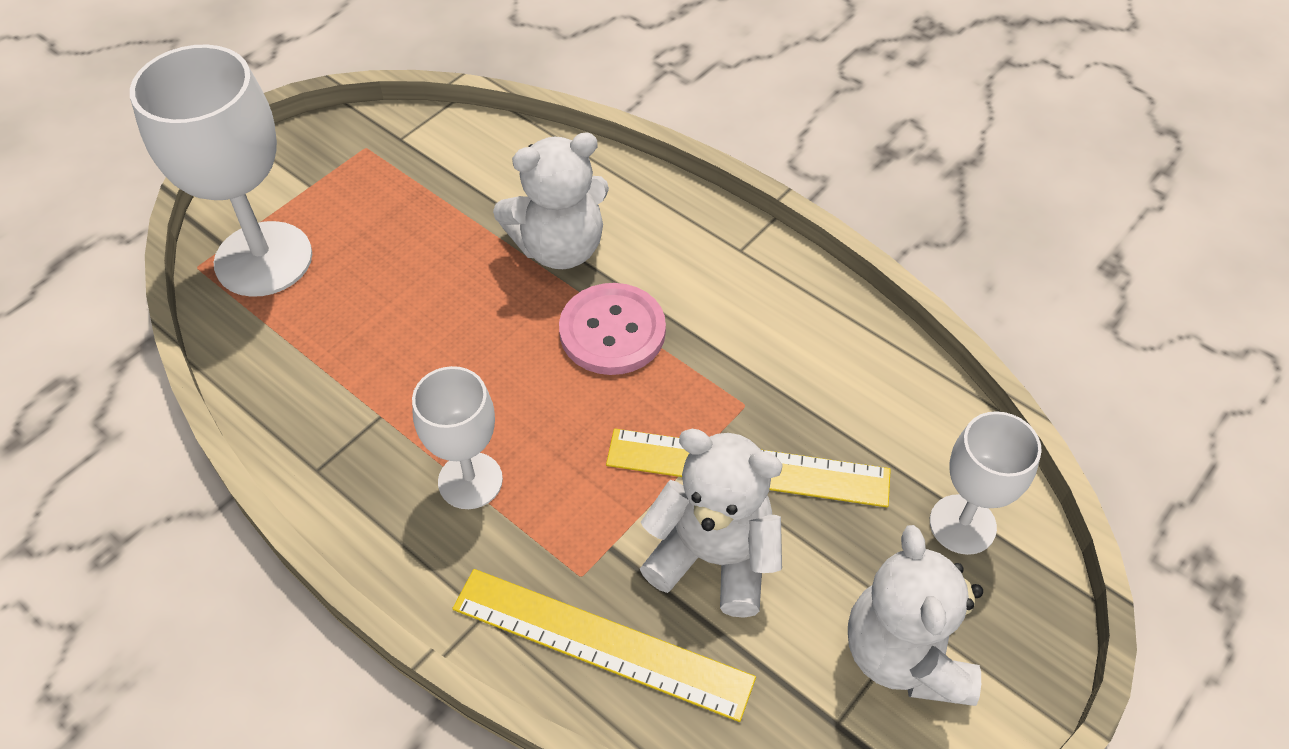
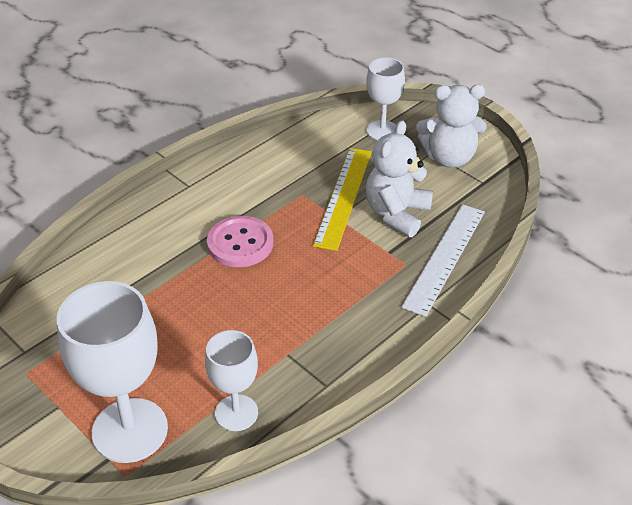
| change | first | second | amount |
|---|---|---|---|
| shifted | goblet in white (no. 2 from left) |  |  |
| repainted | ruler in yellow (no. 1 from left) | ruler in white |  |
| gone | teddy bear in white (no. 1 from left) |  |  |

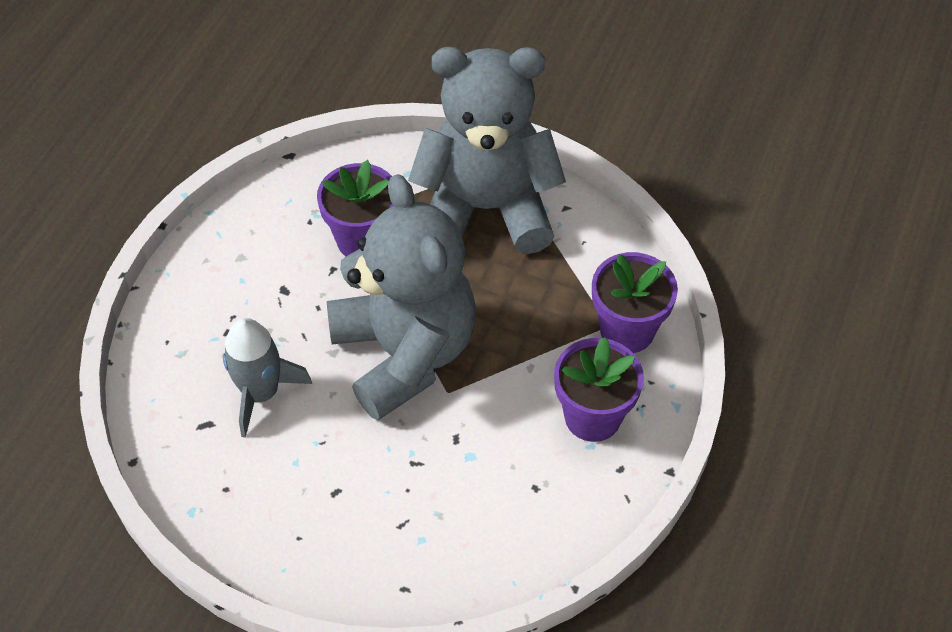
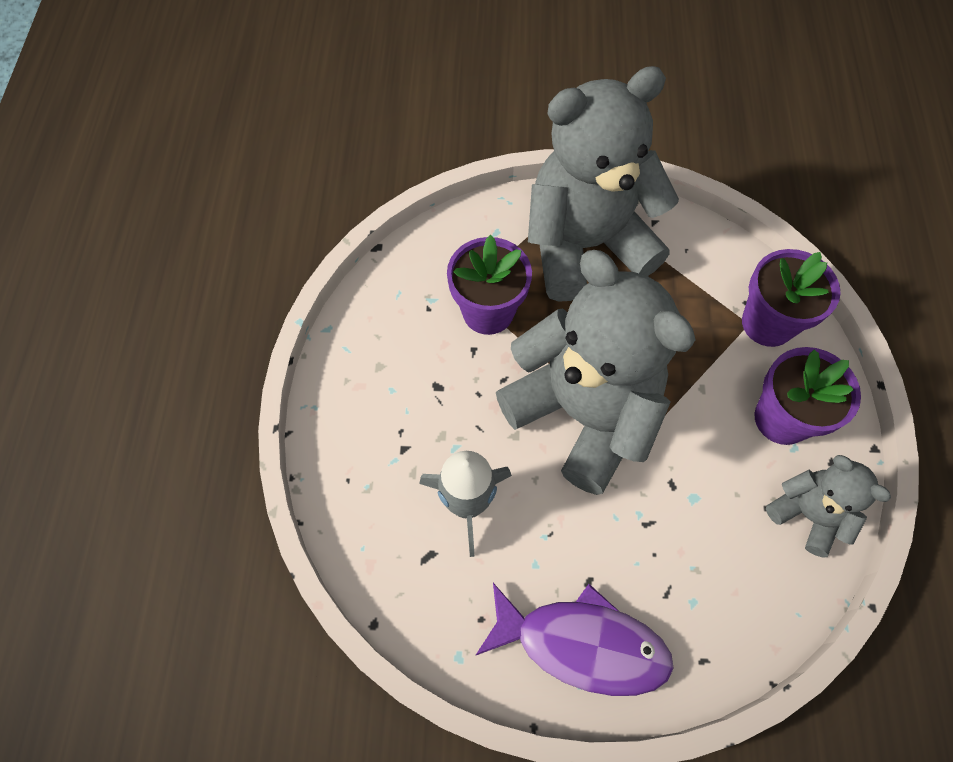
| change | first | second | amount |
|---|---|---|---|
| new |  | fish in purple |  |
| new |  | teddy bear in grey (no. 3 from left) |  |

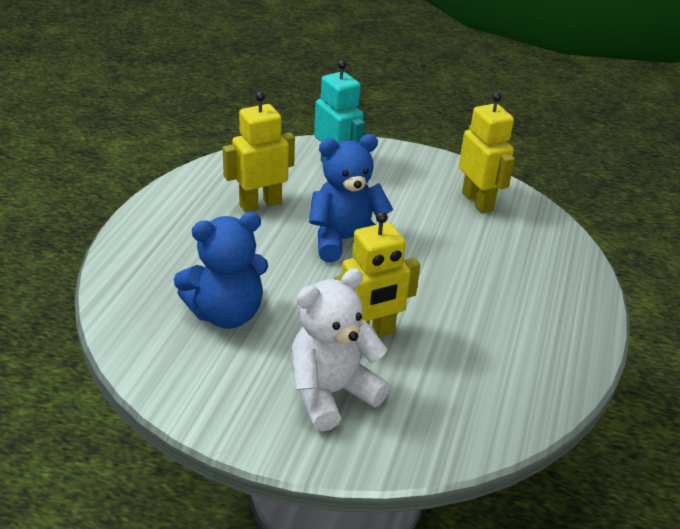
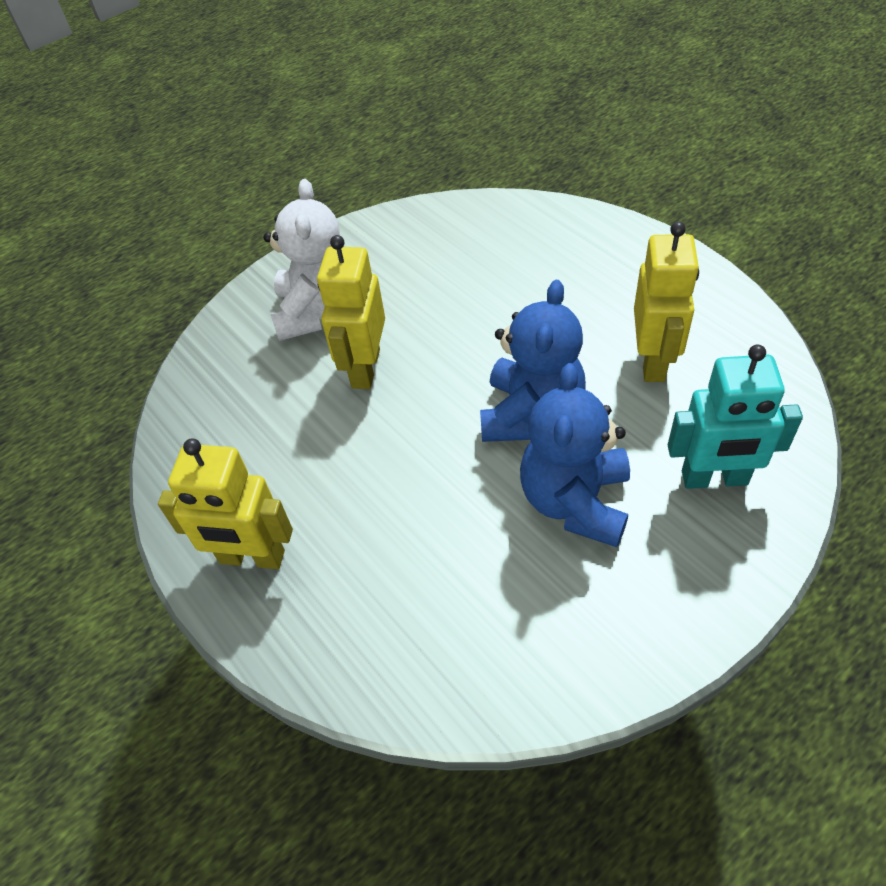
| change | first | second | amount |
|---|---|---|---|
| shifted | robot in yellow (no. 3 from left in the first image) | robot in yellow (no. 1 from left) |  |
| shifted | teddy bear in blue (no. 1 from left in the first image) | teddy bear in blue (no. 2 from left) |  |

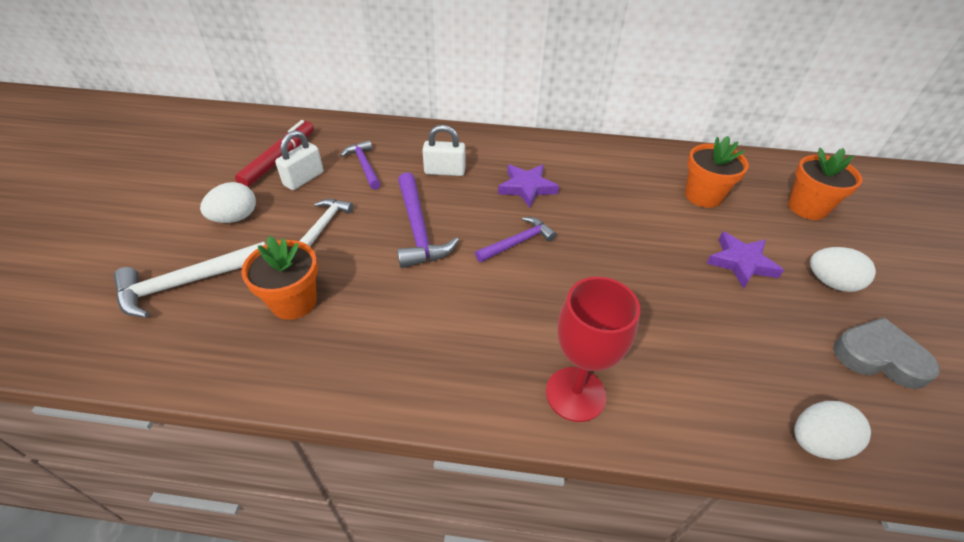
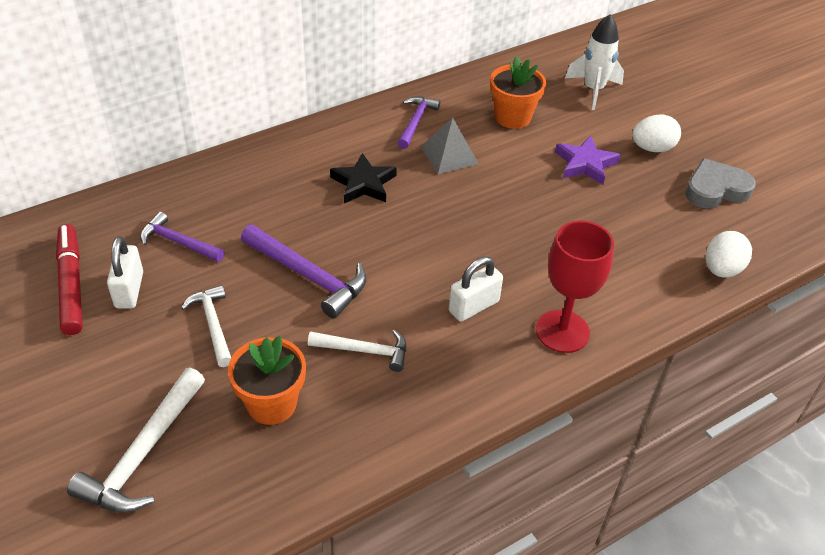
| change | first | second | amount |
|---|---|---|---|
| new |  | hammer in white (no. 3 from left) |  |
| repainted | star in purple (no. 1 from left) | star in black |  |
| shifted | hammer in purple (no. 3 from left) |  |  |
| new |  | pyramid in grey |  |
| shifted | padlock in white (no. 2 from left) |  |  |
| swapped | flower pot in orange (no. 3 from left) | rocket in white |  |
| gone | egg in white (no. 1 from left) |  |  |

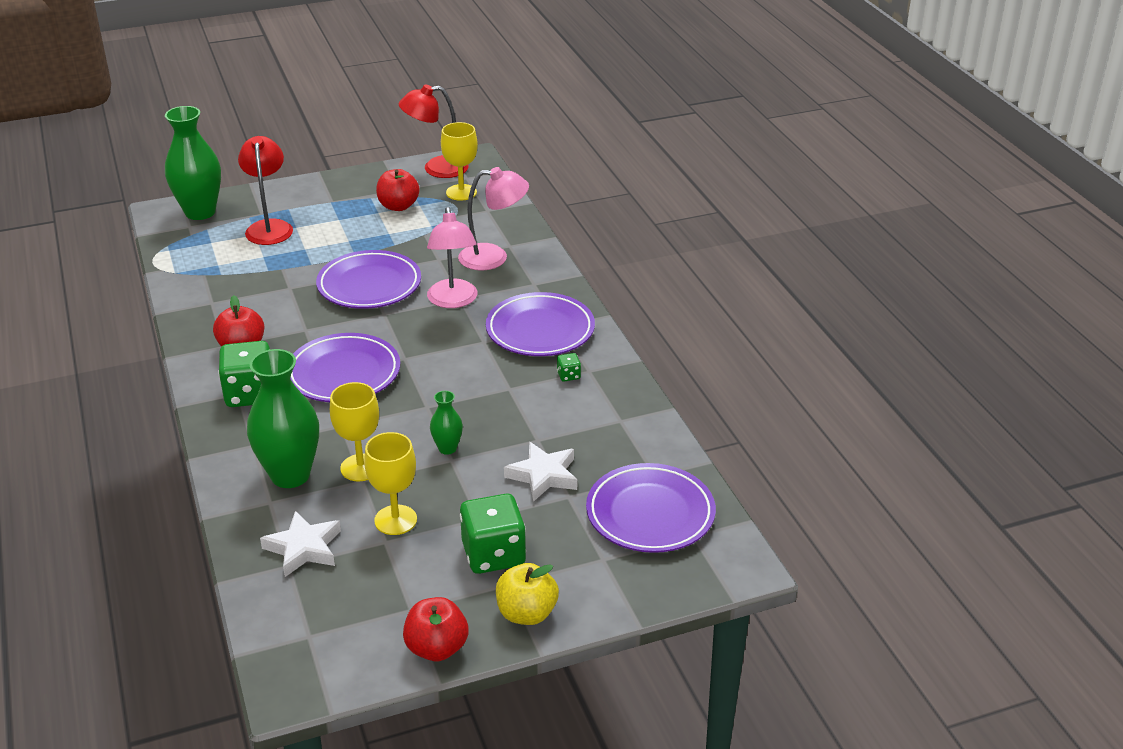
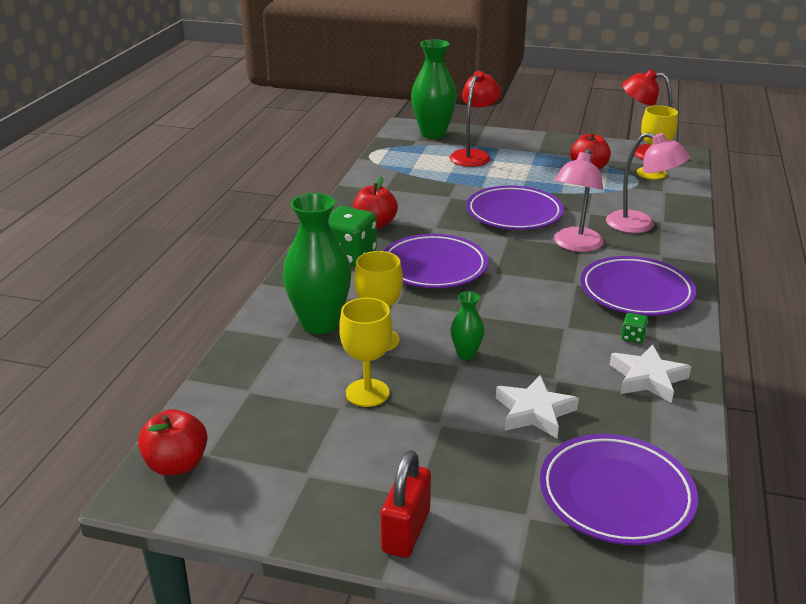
| change | first | second | amount |
|---|---|---|---|
| shifted | apple in red (no. 3 from left in the first image) | apple in red (no. 1 from left) |  |
| swapped | apple in yellow | padlock in red |  |
| shifted | star in white (no. 1 from left in the first image) | star in white (no. 2 from left) |  |
| gone | dice in green (no. 2 from left) |  |  |

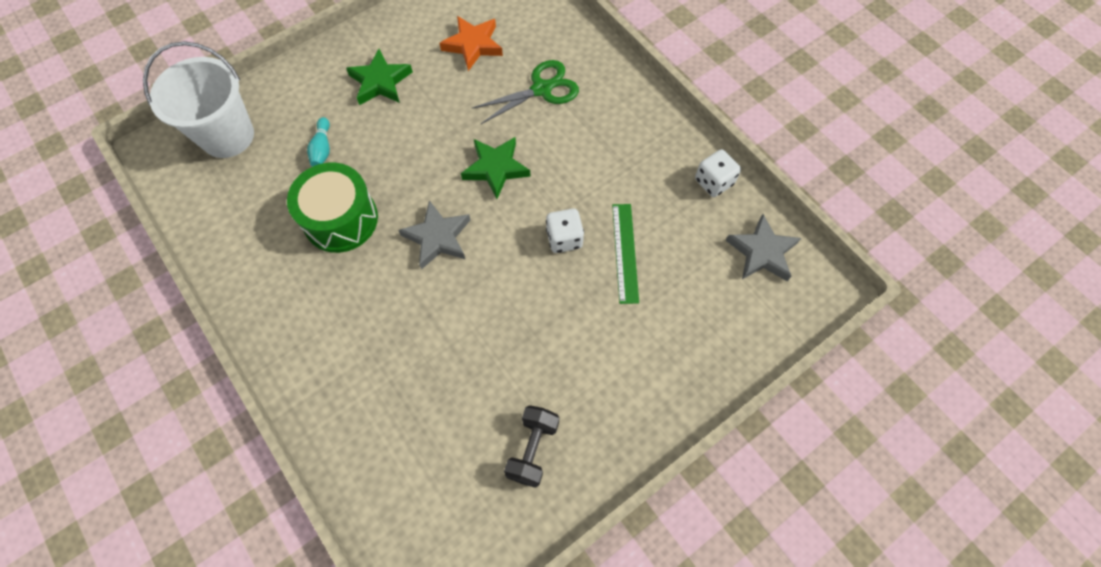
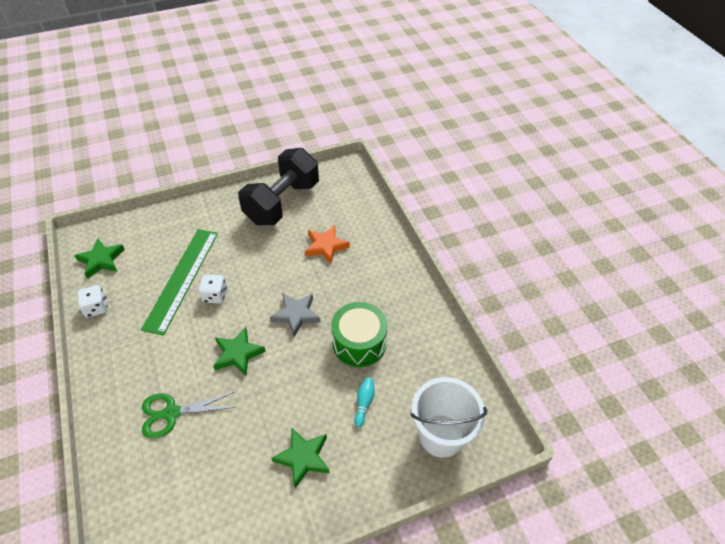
| change | first | second | amount |
|---|---|---|---|
| repainted | star in grey (no. 2 from left) | star in green (no. 1 from left) |  |
| scaled | ruler in green |  | x1.81 |
| scaled | dumbbell in black |  | x2.16 |
| shifted | star in orange |  |  |

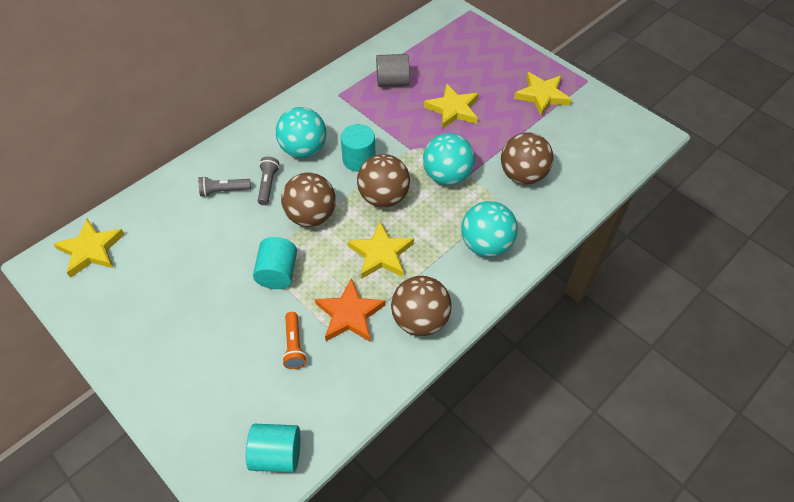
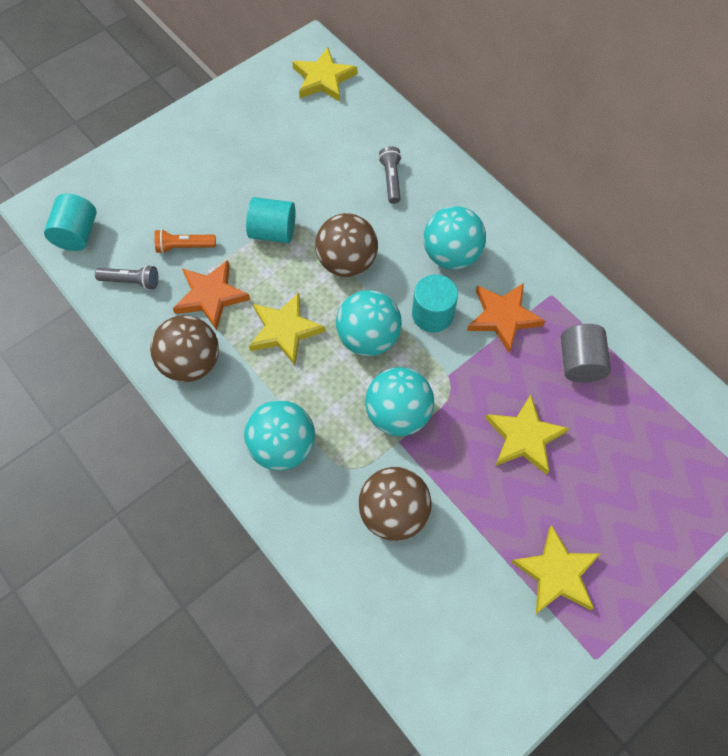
| change | first | second | amount |
|---|---|---|---|
| shifted | flashlight in grey (no. 2 from left in the first image) | flashlight in grey (no. 1 from left) |  |
| repainted | ball in brown (no. 2 from left) | ball in turquoise (no. 2 from left) |  |
| new |  | star in orange (no. 2 from left) |  |

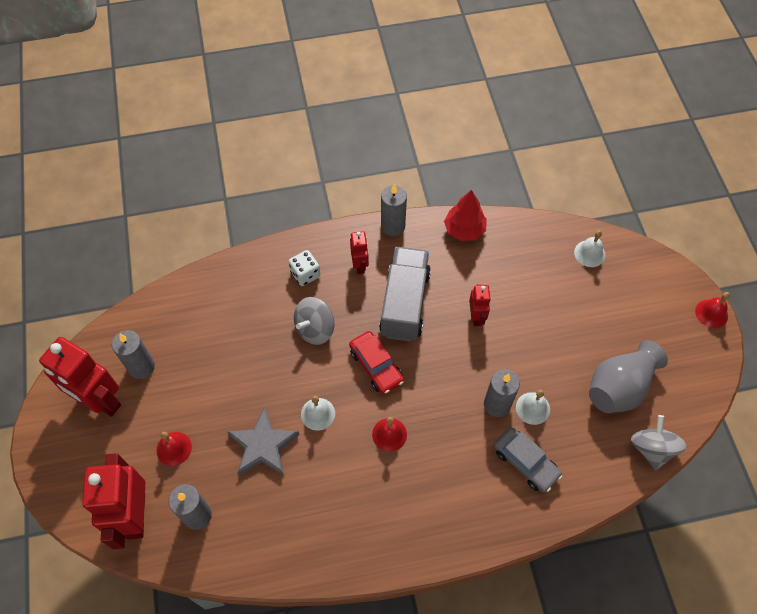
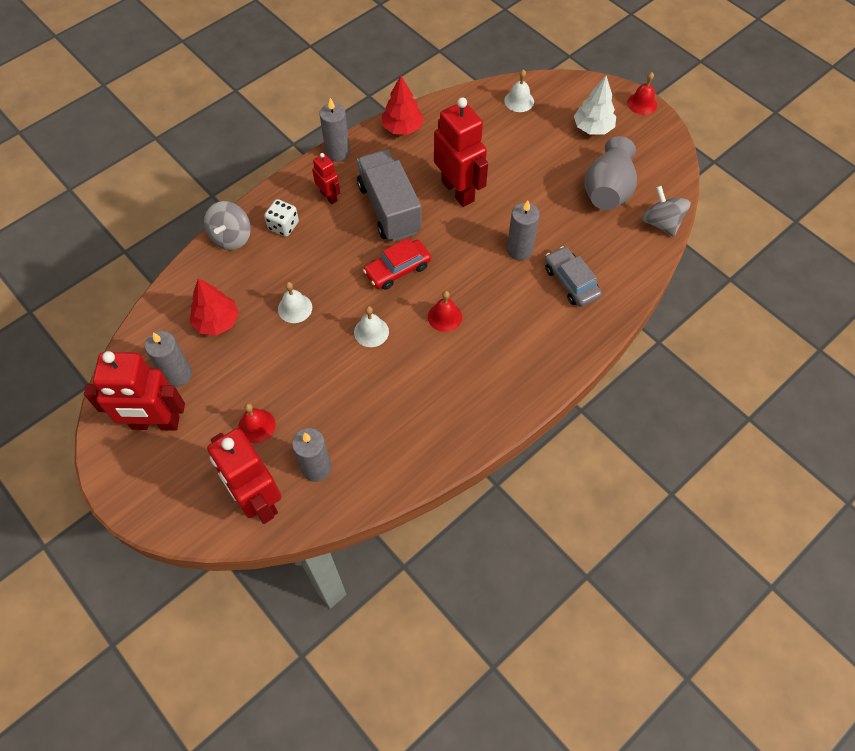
| change | first | second | amount |
|---|---|---|---|
| new |  | tree in red (no. 1 from left) |  |
| shifted | spinning top in grey (no. 1 from left) |  |  |
| shifted | bell in white (no. 2 from left in the first image) | bell in white (no. 1 from left) |  |
| rotated | car in red |  | 120 degrees clockwise |
| scaled | robot in red (no. 4 from left) |  | x1.99 |
| rotated | car in grey |  | 135 degrees counterclockwise |
| new |  | tree in white |  |
| gone | star in grey |  |  |

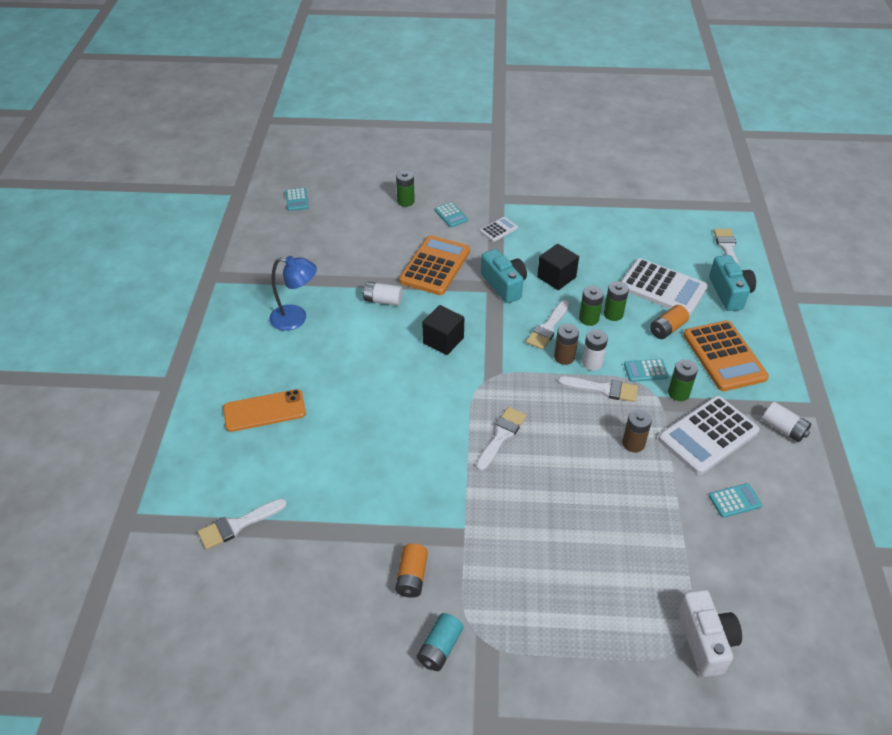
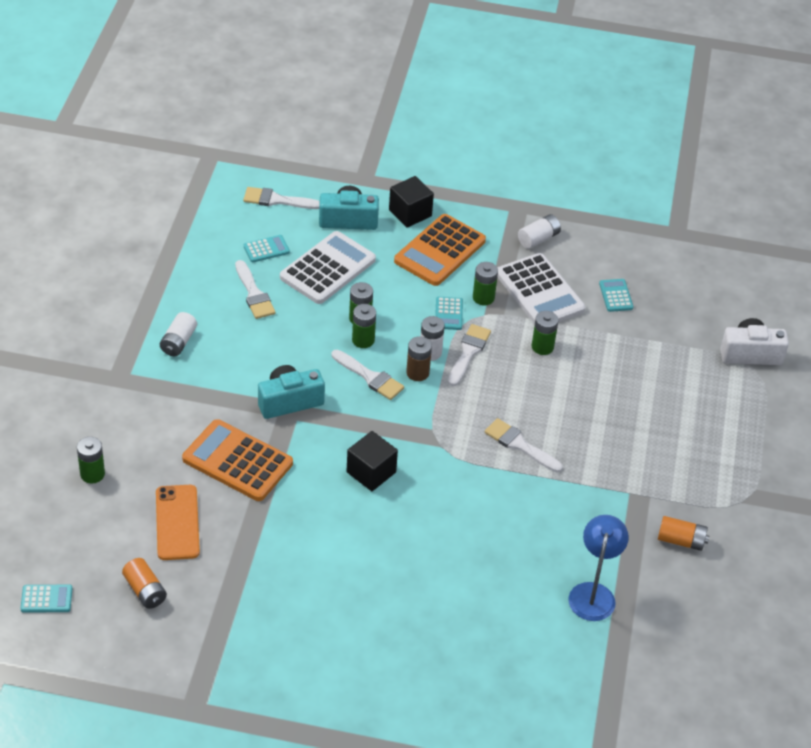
| change | first | second | amount |
|---|---|---|---|
| shifted | battery in orange (no. 2 from left in the first image) | battery in orange (no. 1 from left) |  |
| shifted | phone in orange |  |  |
| shifted | battery in white (no. 1 from left) |  |  |
| shifted | brush in white (no. 1 from left) |  |  |
| shifted | calculator in turquoise (no. 2 from left) |  |  |
| shifted | cube in black (no. 2 from left) |  |  |
| rotated | calculator in orange (no. 2 from left) |  | 135 degrees clockwise |
| repainted | battery in brown (no. 2 from left) | battery in green (no. 5 from left) |  |
| shifted | lamp in blue |  |  |
| gone | battery in turquoise |  |  |
| gone | calculator in white (no. 1 from left) |  |  |

